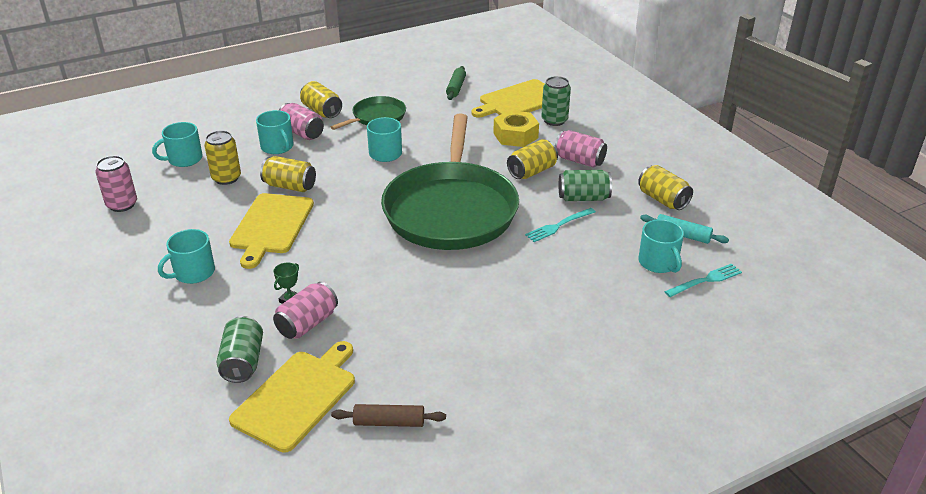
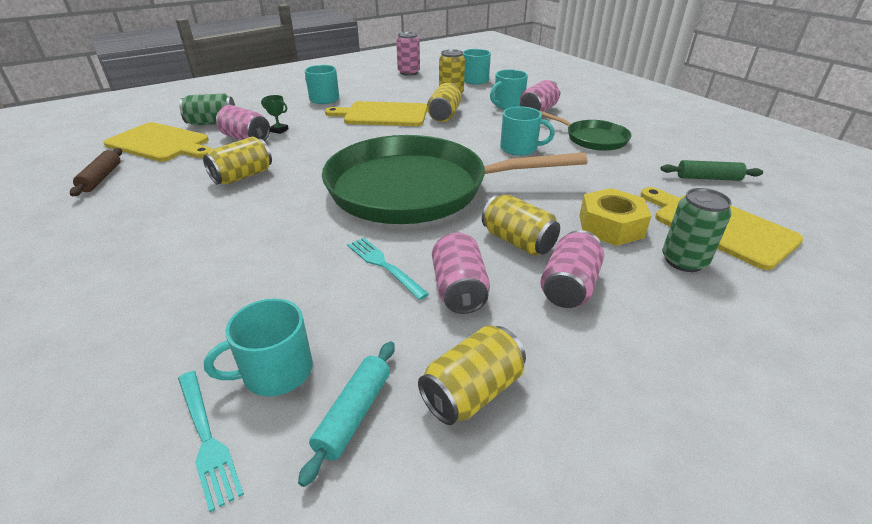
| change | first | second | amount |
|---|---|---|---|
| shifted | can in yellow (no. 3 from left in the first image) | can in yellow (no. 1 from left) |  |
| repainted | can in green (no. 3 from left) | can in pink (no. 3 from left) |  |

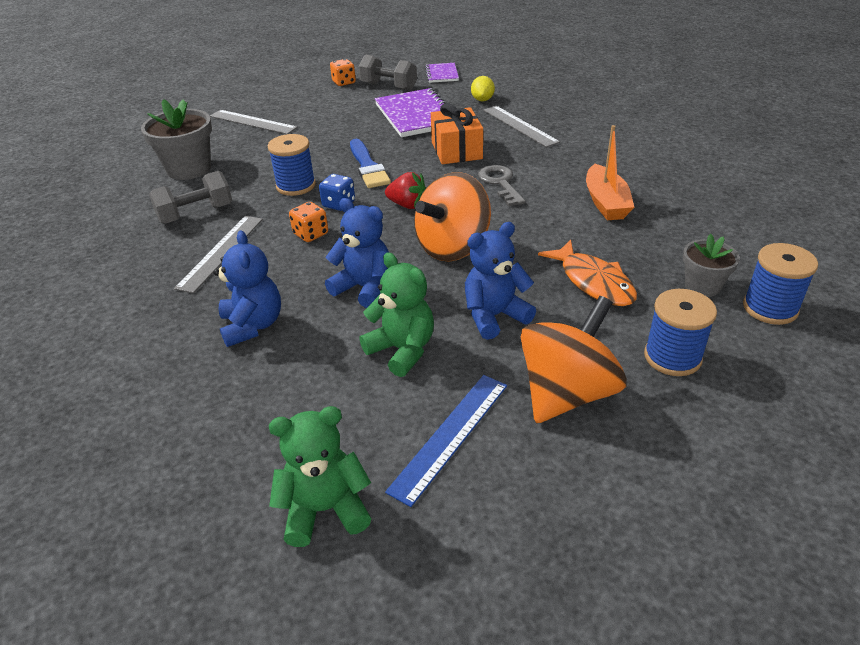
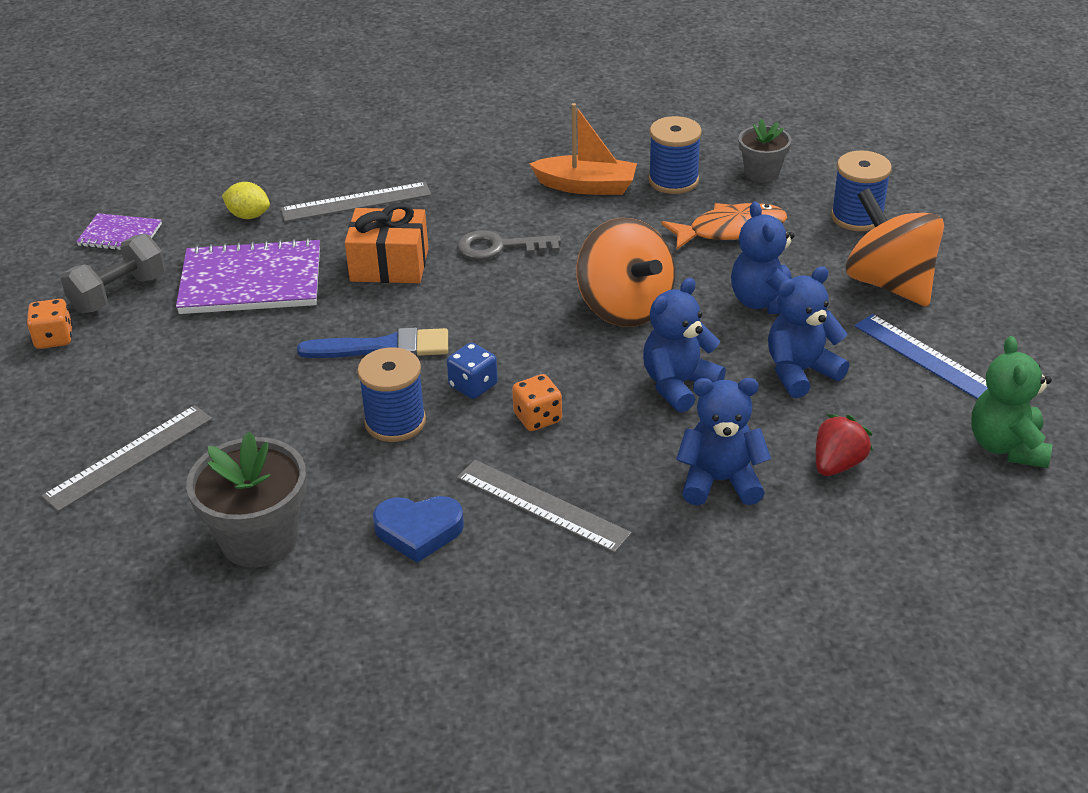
| change | first | second | amount |
|---|---|---|---|
| swapped | dumbbell in grey (no. 1 from left) | heart in blue |  |
| shifted | spool in blue (no. 3 from left in the first image) | spool in blue (no. 2 from left) |  |
| repainted | teddy bear in green (no. 2 from left) | teddy bear in blue (no. 4 from left) |  |
| shifted | strawberry in red |  |  |

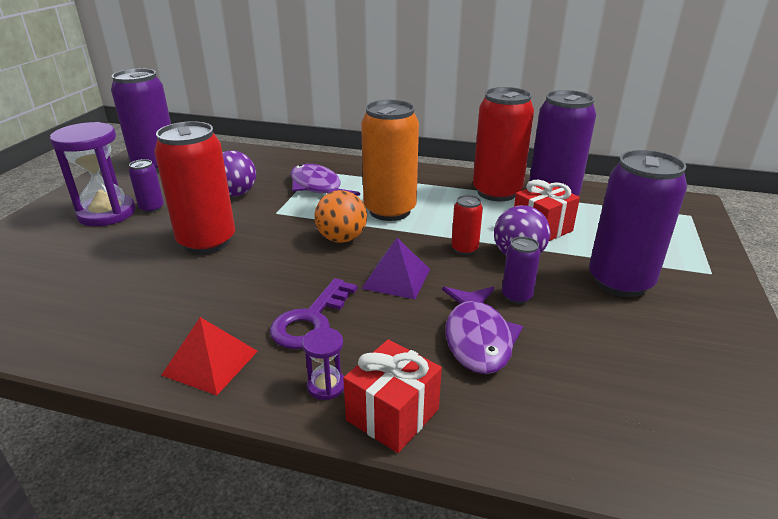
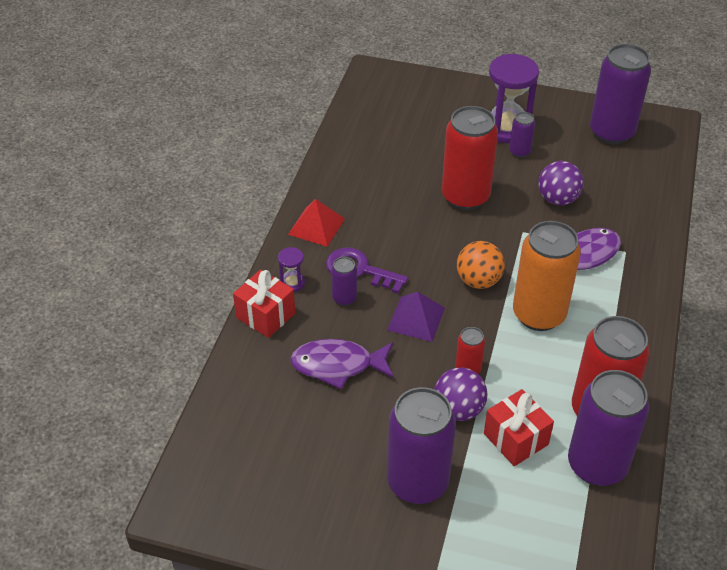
| change | first | second | amount |
|---|---|---|---|
| shifted | can in purple (no. 3 from left in the first image) | can in purple (no. 1 from left) |  |

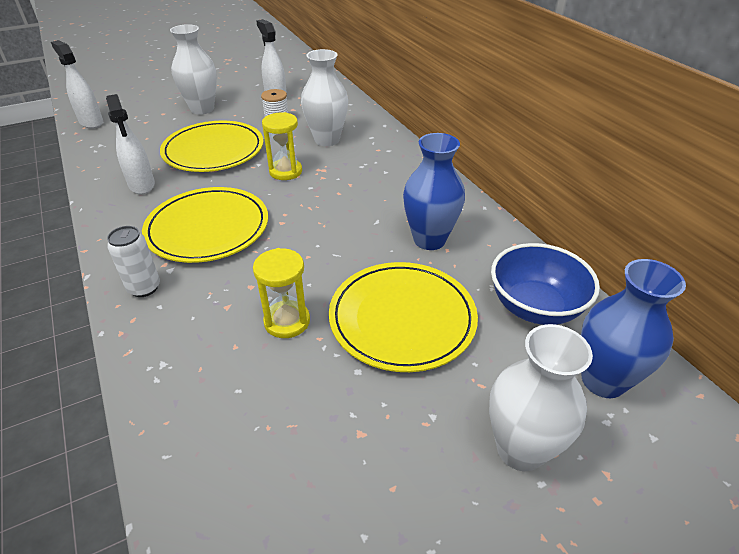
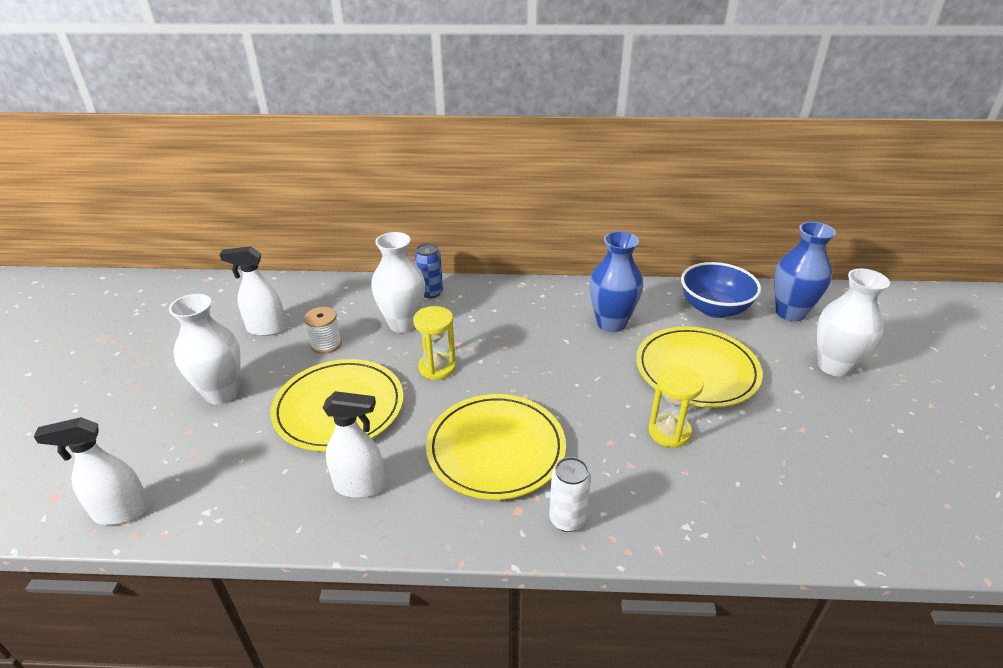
| change | first | second | amount |
|---|---|---|---|
| new |  | can in blue |  |

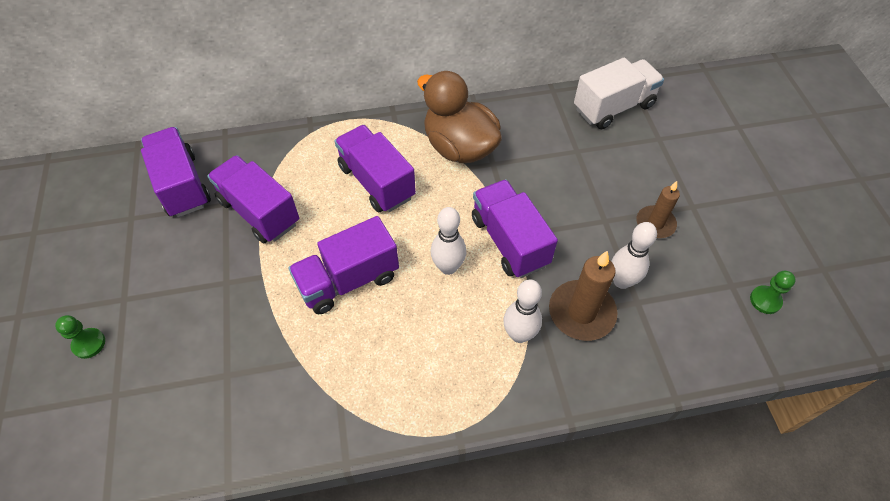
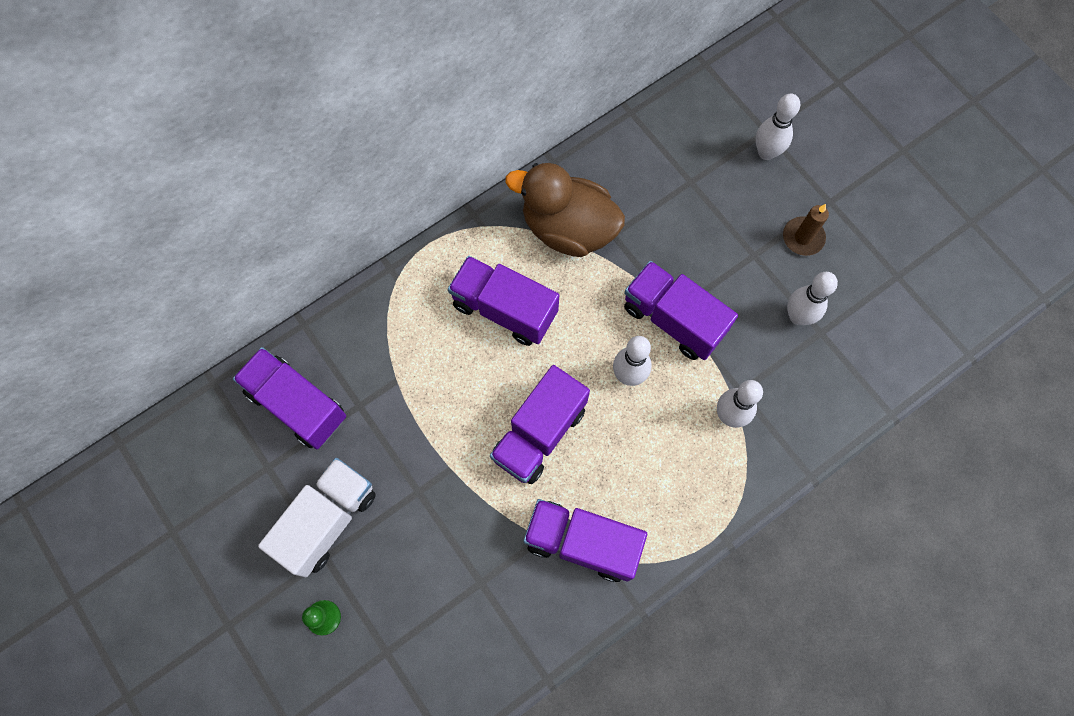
| change | first | second | amount |
|---|---|---|---|
| shifted | truck in white |  |  |
| shifted | truck in purple (no. 2 from left in the first image) | truck in purple (no. 4 from left) |  |
| new |  | bowling pin in white (no. 3 from left) |  |
| gone | candle in brown (no. 1 from left) |  |  |
| gone | pawn in green (no. 2 from left) |  |  |

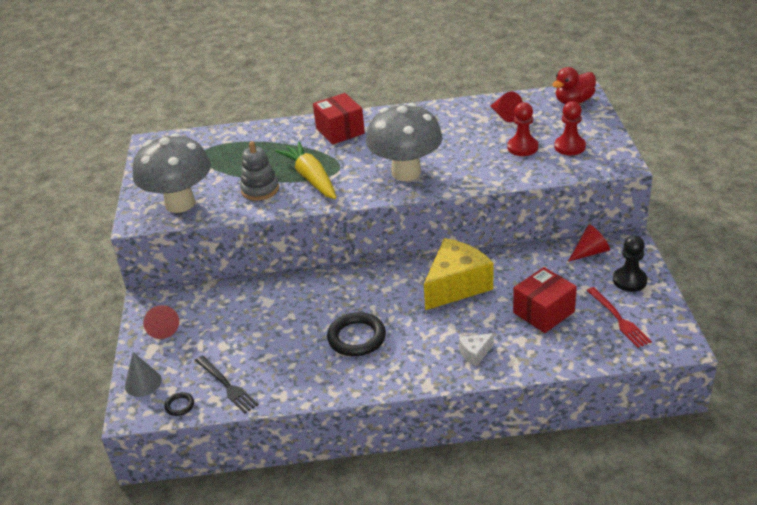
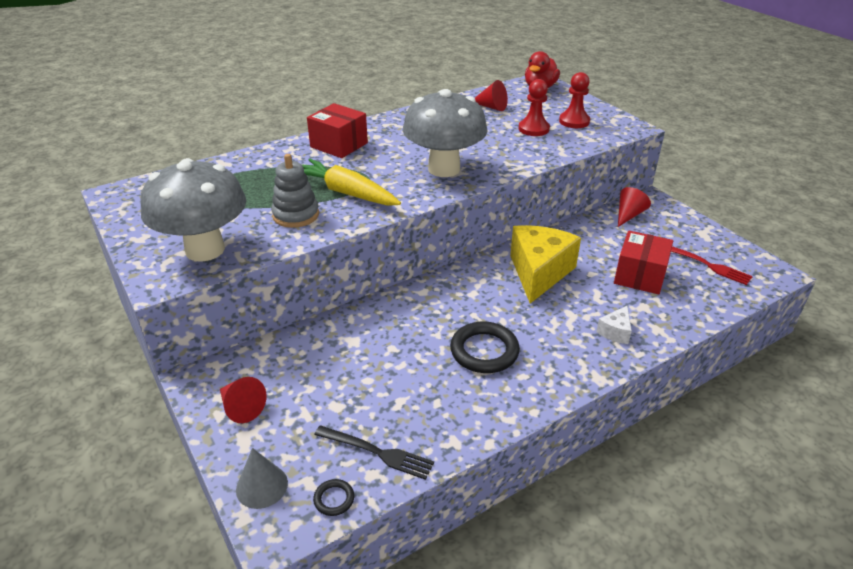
| change | first | second | amount |
|---|---|---|---|
| gone | pawn in black |  |  |

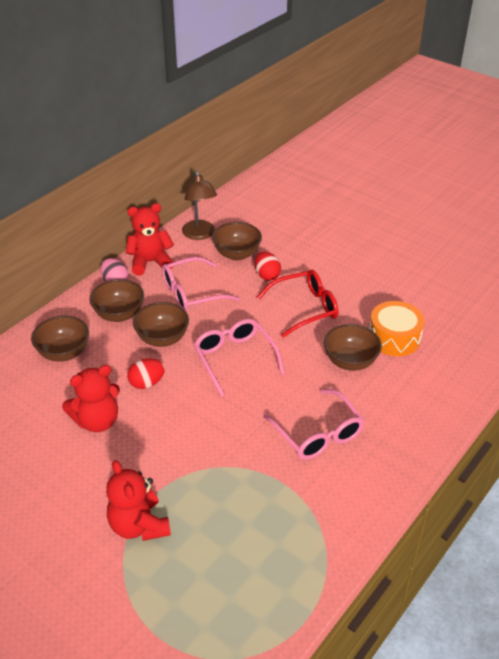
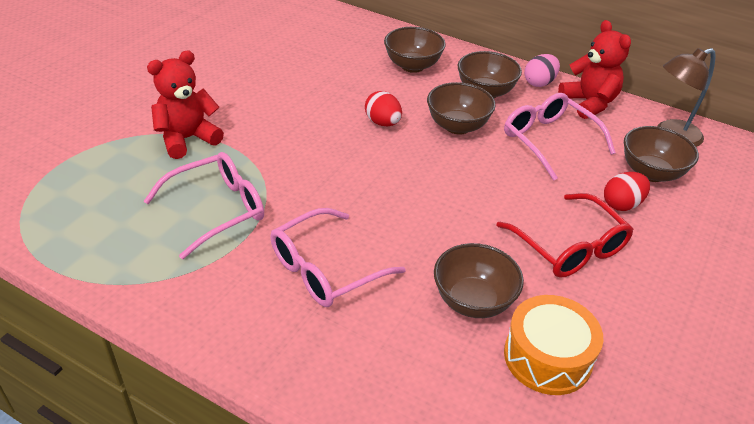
| change | first | second | amount |
|---|---|---|---|
| shifted | glasses in pink (no. 2 from left in the first image) | glasses in pink (no. 1 from left) |  |
| gone | teddy bear in red (no. 1 from left) |  |  |

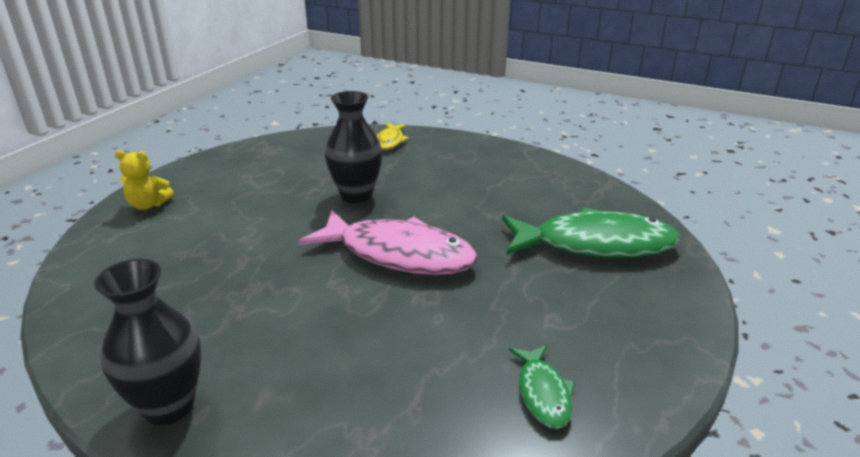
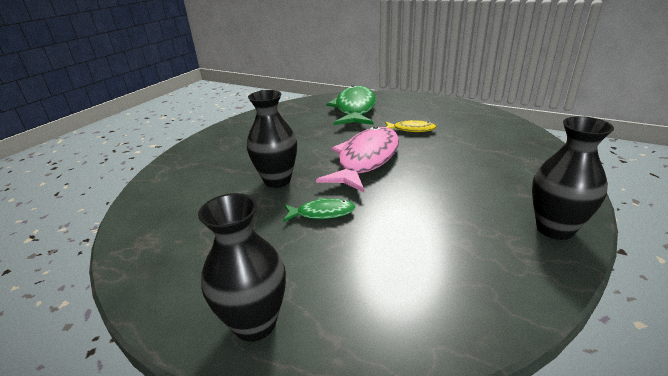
| change | first | second | amount |
|---|---|---|---|
| swapped | teddy bear in yellow | vase in black (no. 1 from left) |  |
| shifted | fish in green (no. 1 from left) |  |  |
| shifted | fish in yellow |  |  |

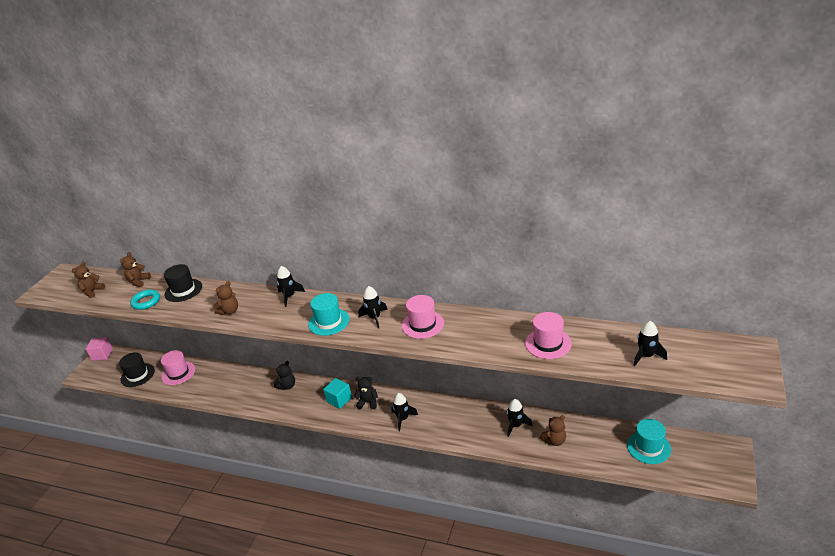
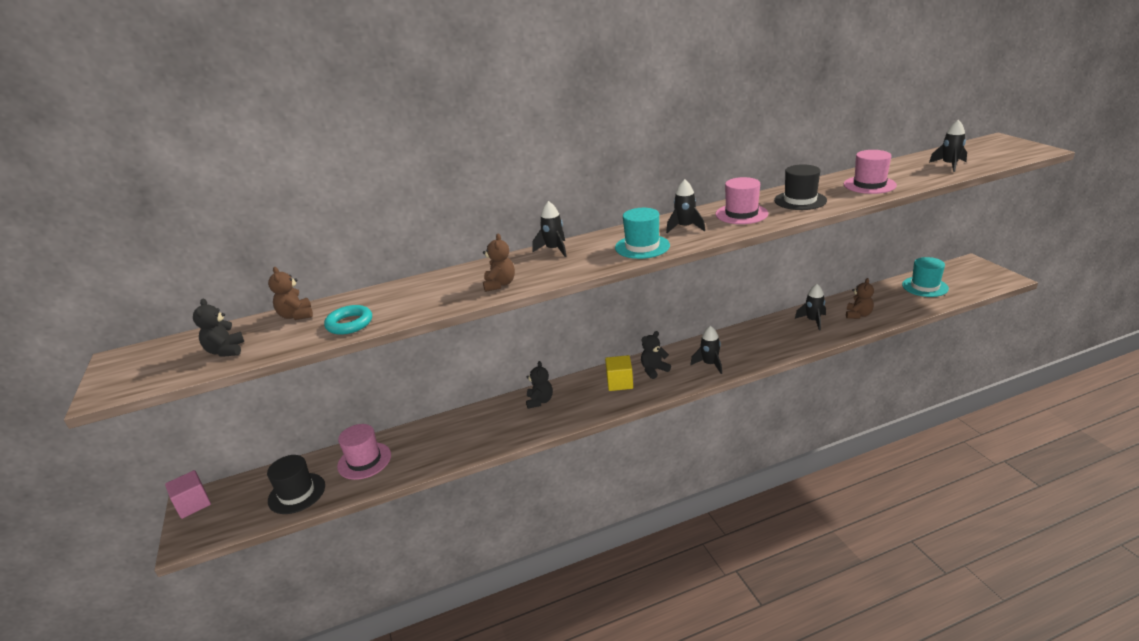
| change | first | second | amount |
|---|---|---|---|
| repainted | teddy bear in brown (no. 1 from left) | teddy bear in black (no. 1 from left) |  |
| repainted | cube in turquoise | cube in yellow |  |
| shifted | hat in black (no. 2 from left) |  |  |

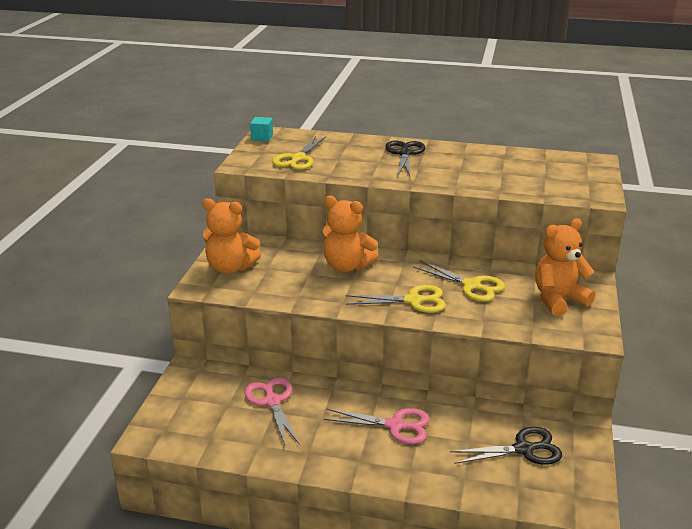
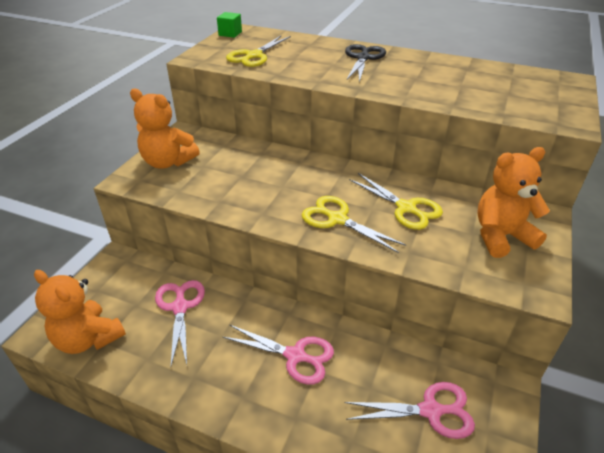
| change | first | second | amount |
|---|---|---|---|
| shifted | teddy bear in orange (no. 2 from left in the first image) | teddy bear in orange (no. 1 from left) |  |
| repainted | cube in turquoise | cube in green |  |
| rotated | scissors in yellow (no. 2 from left) |  | 150 degrees counterclockwise |
| repainted | scissors in black (no. 2 from left) | scissors in pink (no. 3 from left) |  |

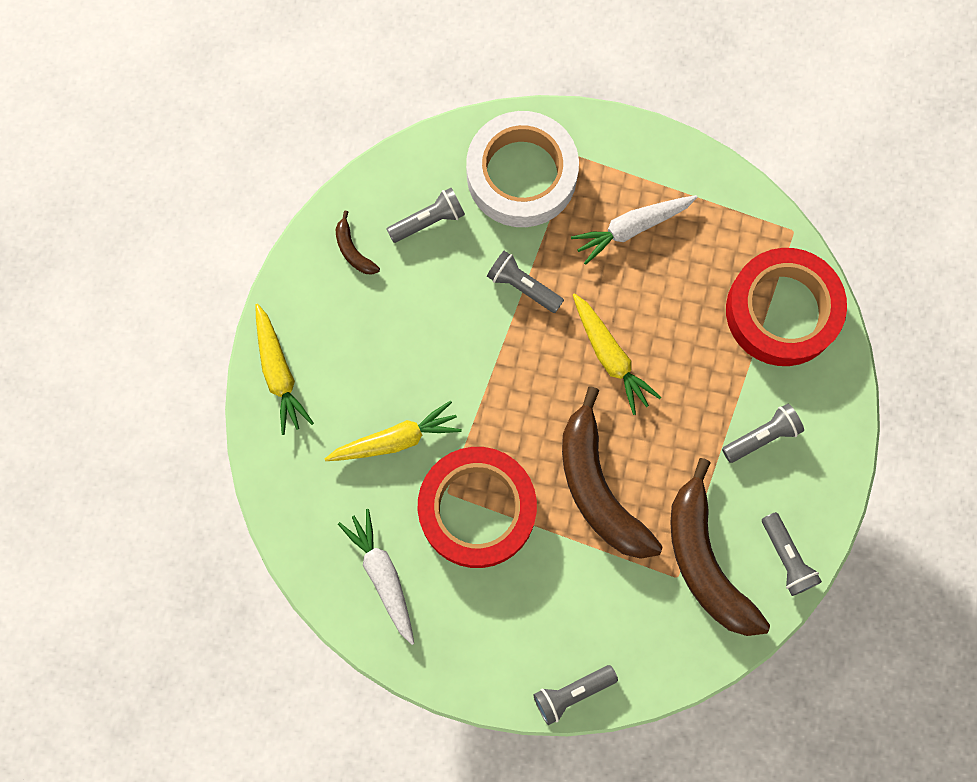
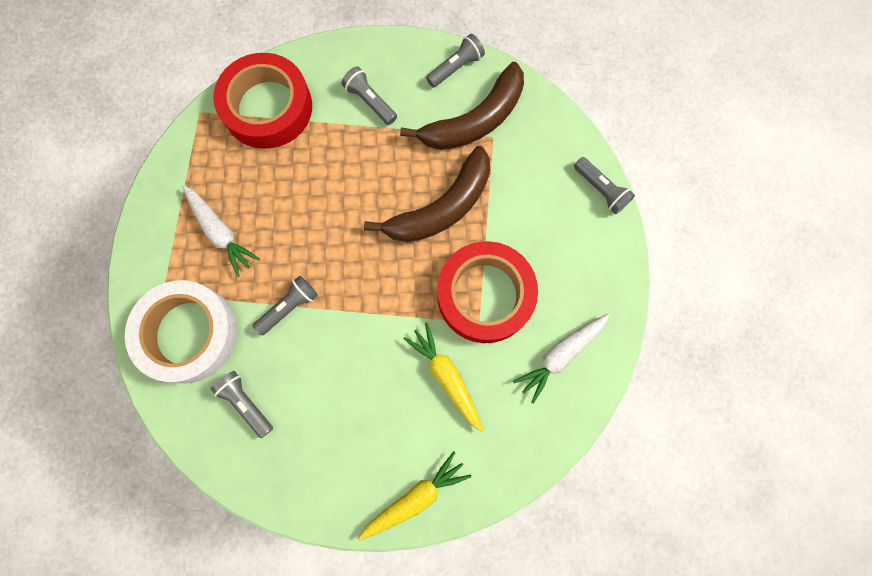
| change | first | second | amount |
|---|---|---|---|
| rotated | flashlight in grey (no. 2 from left) |  | 150 degrees counterclockwise |
| gone | banana in brown (no. 1 from left) |  |  |
| gone | carrot in yellow (no. 3 from left) |  |  |

